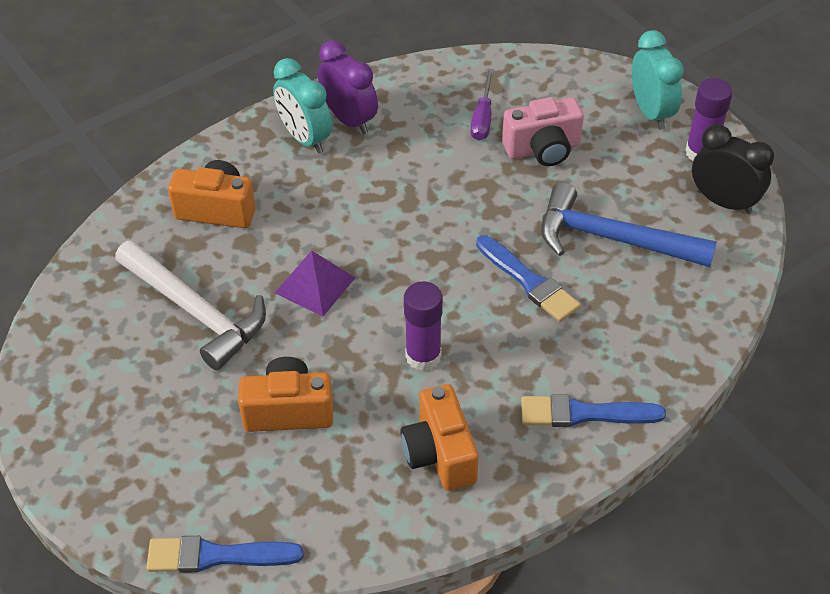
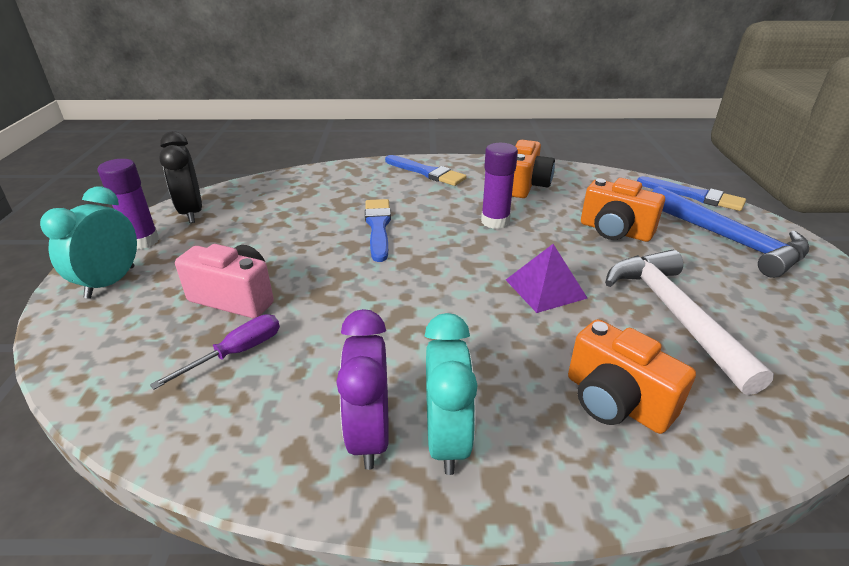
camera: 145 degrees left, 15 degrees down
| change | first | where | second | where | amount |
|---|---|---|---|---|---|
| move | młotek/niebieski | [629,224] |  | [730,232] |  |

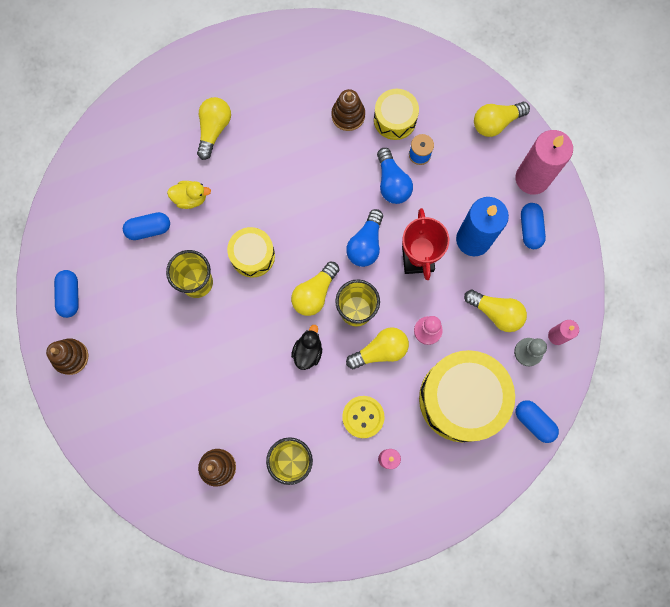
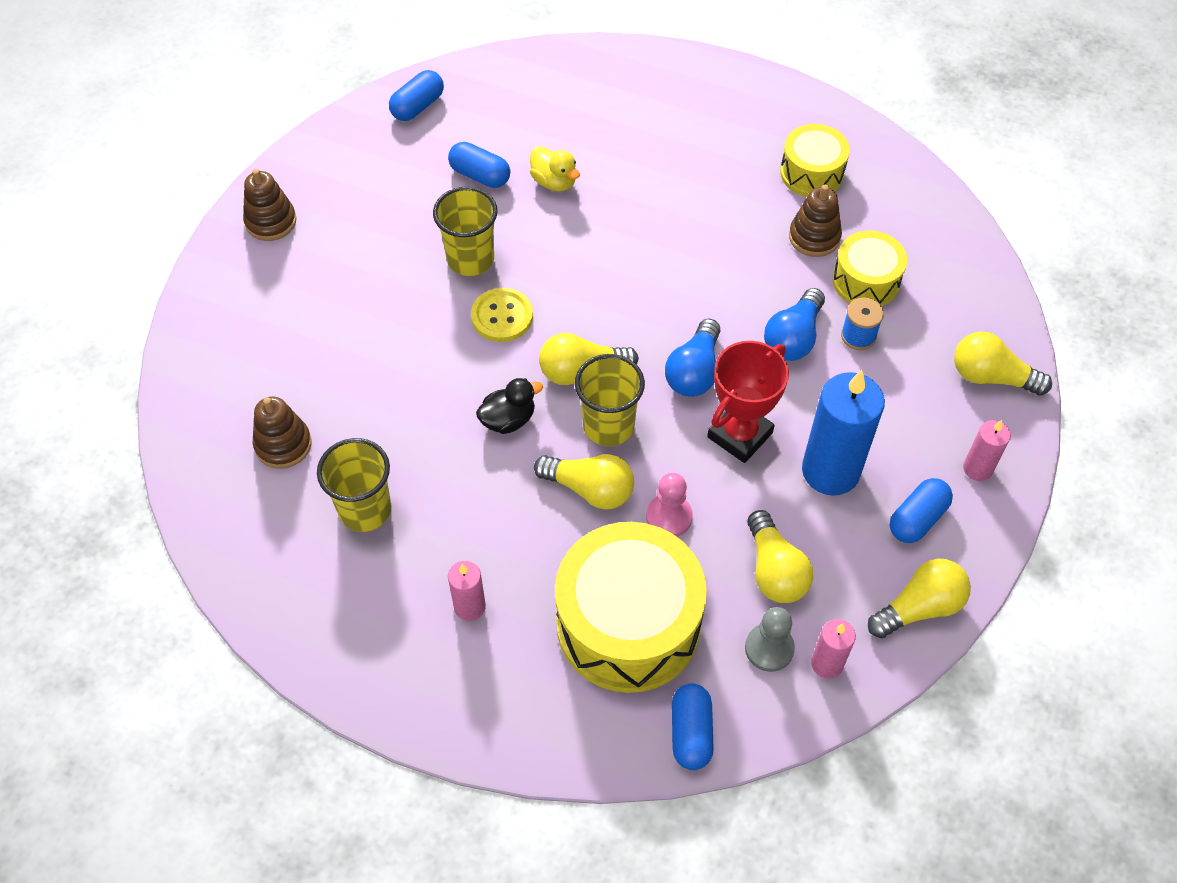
camera: 45 degrees right, 20 degrees down
| change | first | where | second | where | amount |
|---|---|---|---|---|---|
| move | żarówka/żółty | [214,128] |  | [919,598] |  |
| resize | świeca/różowy | [544,162] |  | [987,450] | x0.51 |
| rotate | żarówka/niebieski | [364,238] |  | [692,358] | 45 degrees counterclockwise |
| move | bęben/żółty | [251,252] |  | [815,160] |  |
| move | kapsułka/niebieski | [66,294] |  | [416,95] |  |
| move | guzik/żółty | [363,417] |  | [502,315] |  |

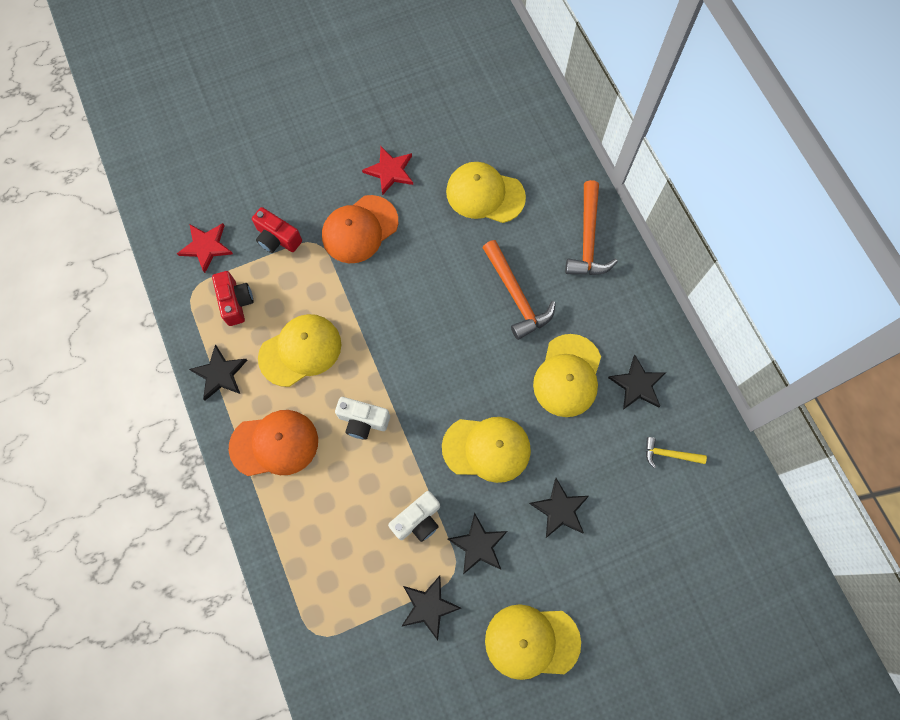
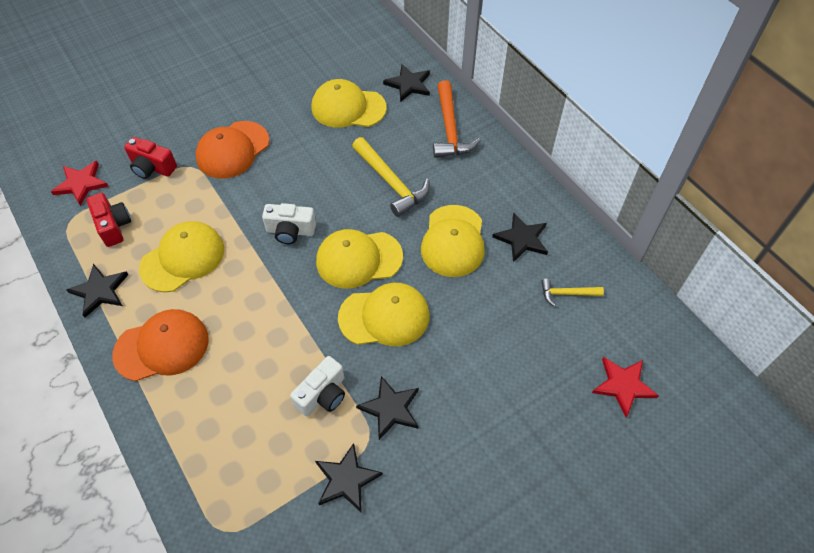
camera: 10 degrees left, 15 degrees down
| change | first | where | second | where | amount |
|---|---|---|---|---|---|
| move | gwiazda/czerwony | [387,171] |  | [625,387] |  |
| recolor | młotek/pomarańczowy | [519,290] | młotek/żółty | [391,177] |  |
| move | aparat fotograficzny/biały | [362,418] |  | [289,223] |  |
| move | gwiazda/czarny | [559,508] |  | [406,83] |  |
| move | czapka/żółty | [533,642] |  | [359,259] |  |

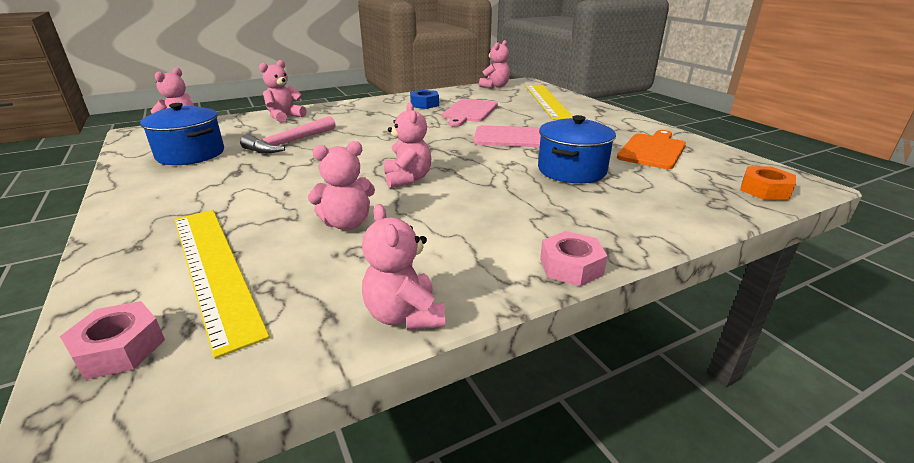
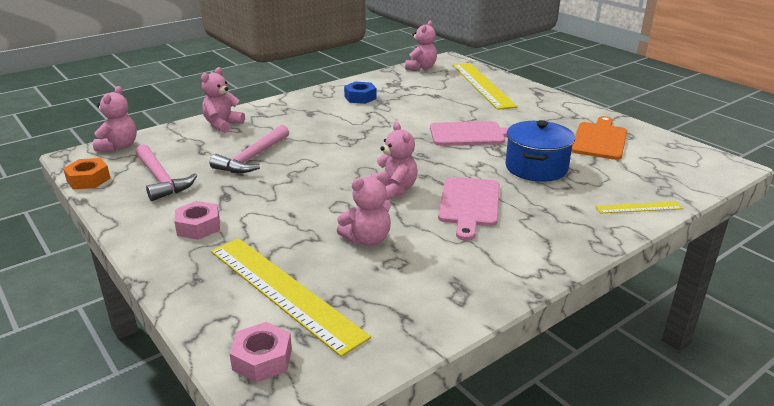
camera: 10 degrees left, 0 degrees up
| change | first | where | second | where | amount |
|---|---|---|---|---|---|
| move | deska do krojenia/różowy | [470,113] |  | [469,209] |  |
| replace | garnek/niebieski | [182,134] | młotek/różowy | [166,172] |  |
| move | nakrętka/pomarańczowy | [768,183] |  | [87,174] |  |
| delete | miś/różowy | [403,267] |  |  |  |
| move | nakrętka/różowy | [574,258] |  | [197,220] |  |
| insert |  |  | linijka/żółty | [639,207] |  |

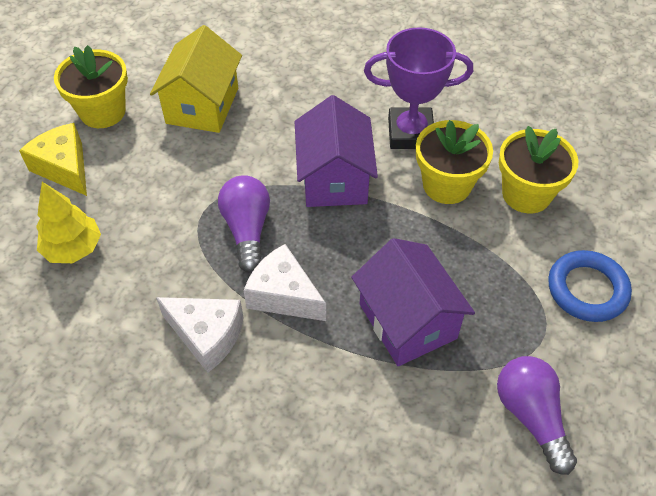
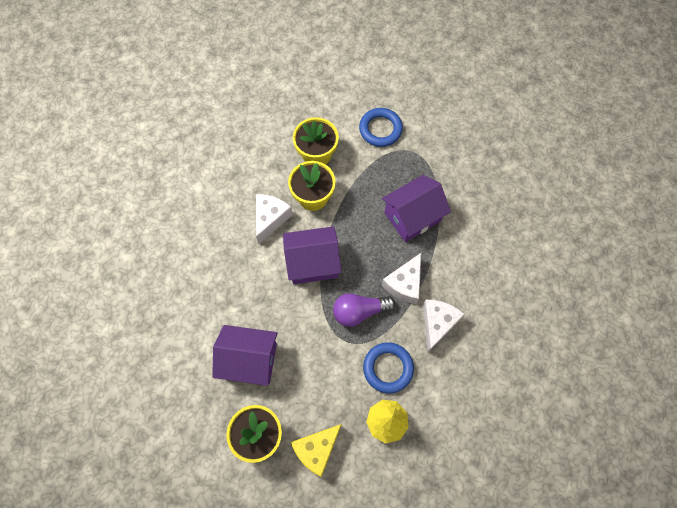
camera: 95 degrees left, 15 degrees up
| change | first | where | second | where | amount |
|---|---|---|---|---|---|
| recolor | domek/żółty | [196,79] | domek/fioletowy | [244,355] |  |
| replace | puchar/fioletowy | [418,88] | ser/biały | [274,219] |  |
| delete | żarówka/fioletowy | [537,415] |  |  |  |
| insert |  |  | pierścień/niebieski | [388,368] |  |

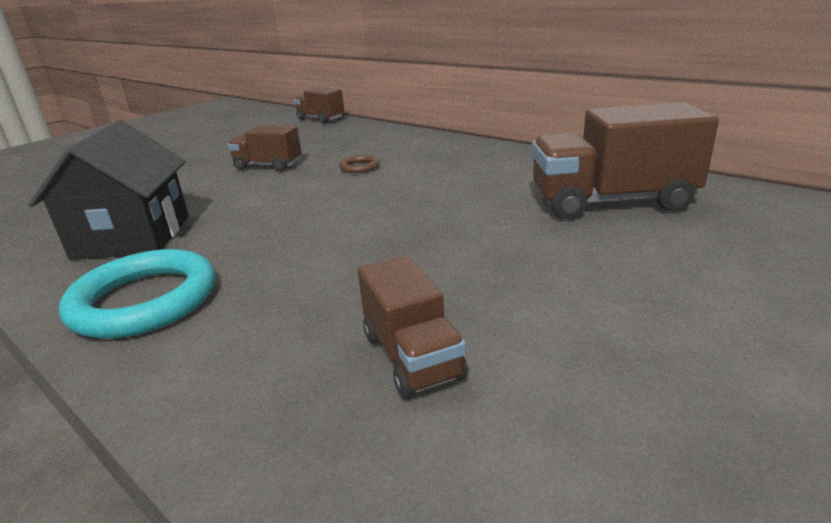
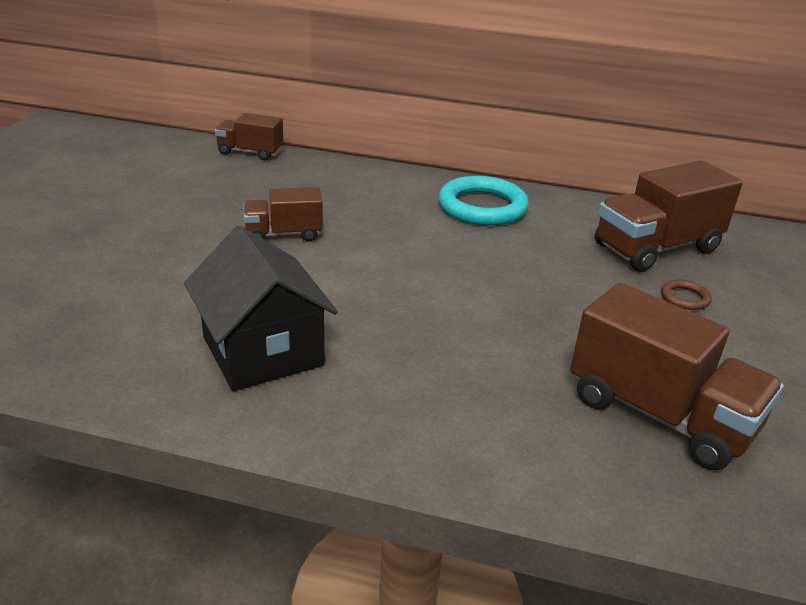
camera: 30 degrees left, 5 degrees up
| change | first | where | second | where | amount |
|---|---|---|---|---|---|
| move | pierścień/brązowy | [359,164] |  | [686,294] |  |
| move | pierścień/turkusowy | [137,294] |  | [484,201] |  |
| resize | ciężarówka/brązowy | [413,326] |  | [677,376] | x1.75 |

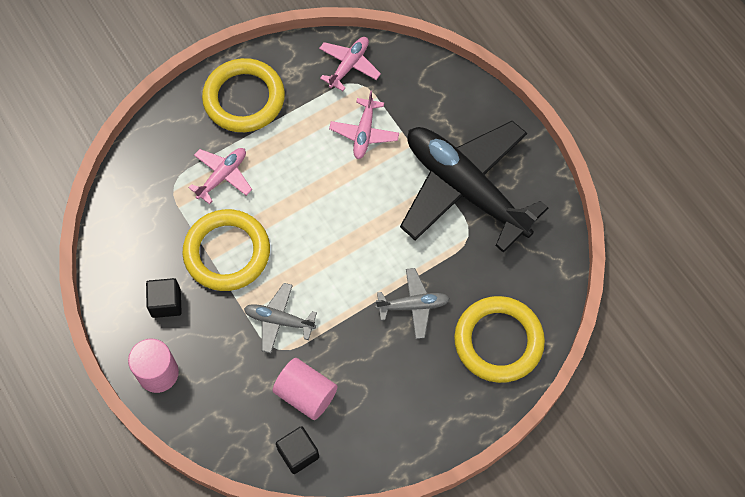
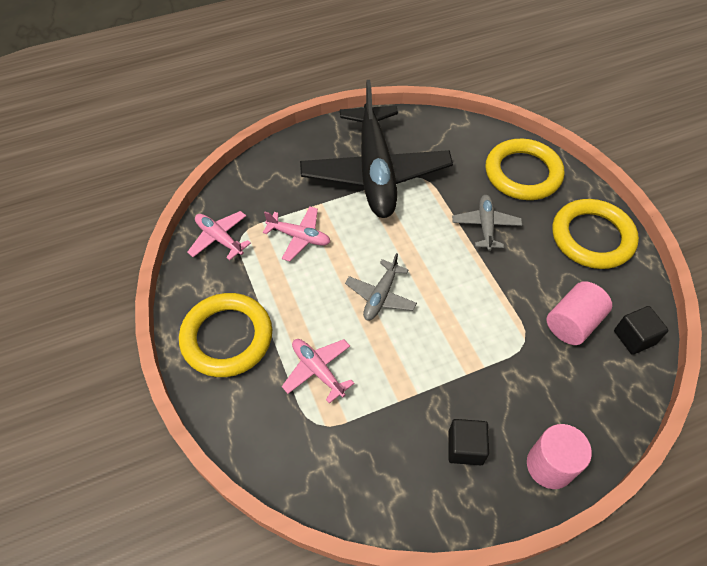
camera: 80 degrees left, 10 degrees down
| change | first | where | second | where | amount |
|---|---|---|---|---|---|
| rotate | samolot/czarny | [474,187] |  | [376,149] | 60 degrees counterclockwise |
| move | pierścień/żółty | [226,250] |  | [596,234] |  |
| move | samolot/szary | [280,318] |  | [381,286] |  |

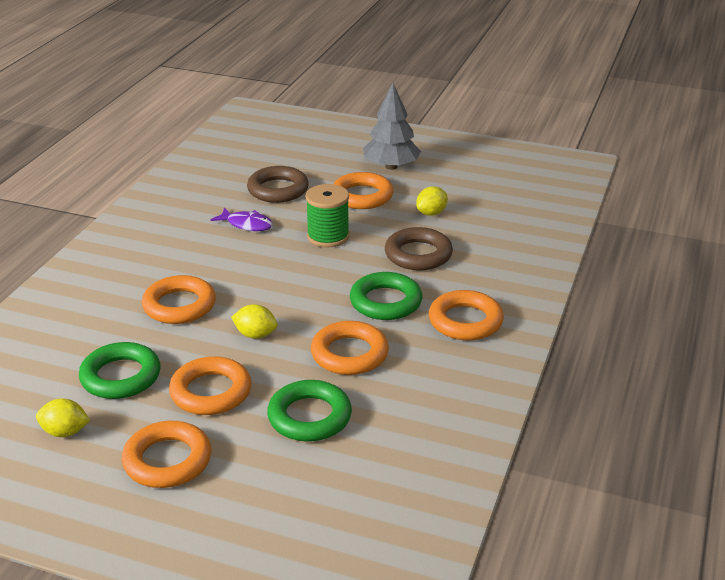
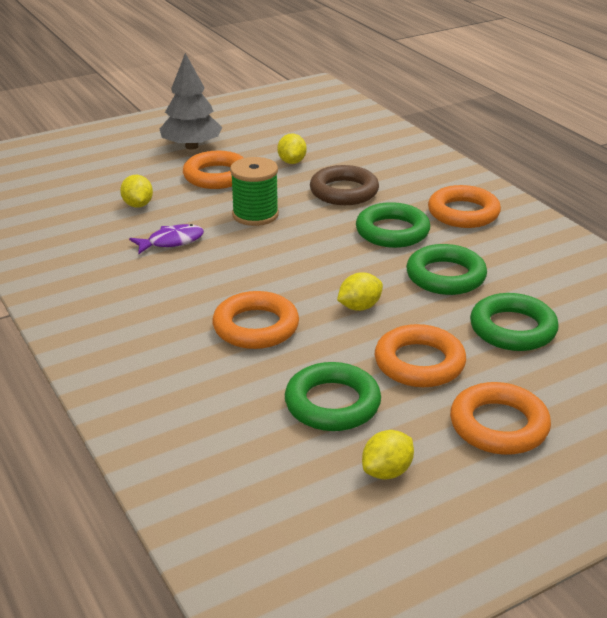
camera: 50 degrees left, 0 degrees up
| change | first | where | second | where | amount |
|---|---|---|---|---|---|
| replace | pierścień/brązowy | [278,184] | cytryna/żółty | [136,191] |  |
| recolor | pierścień/pomarańczowy | [350,348] | pierścień/zielony | [446,269] |  |

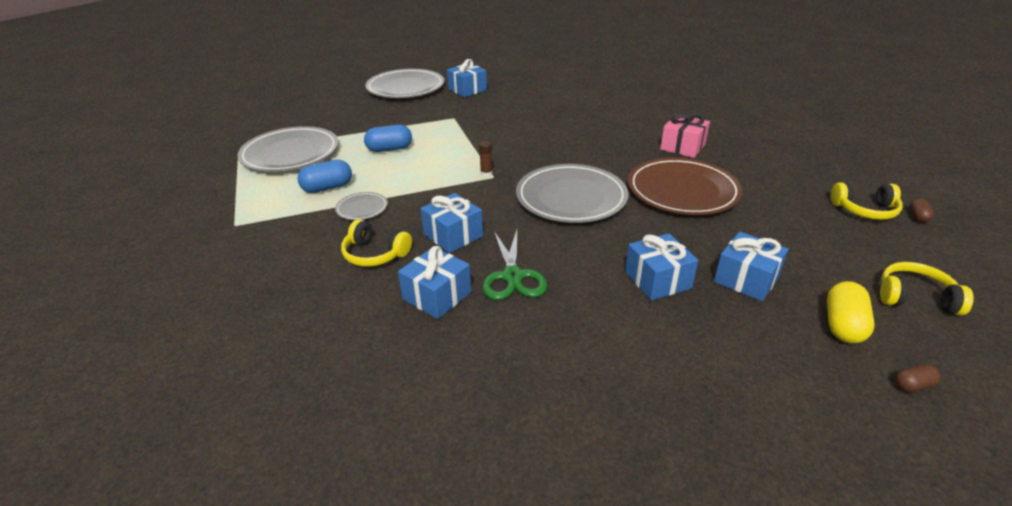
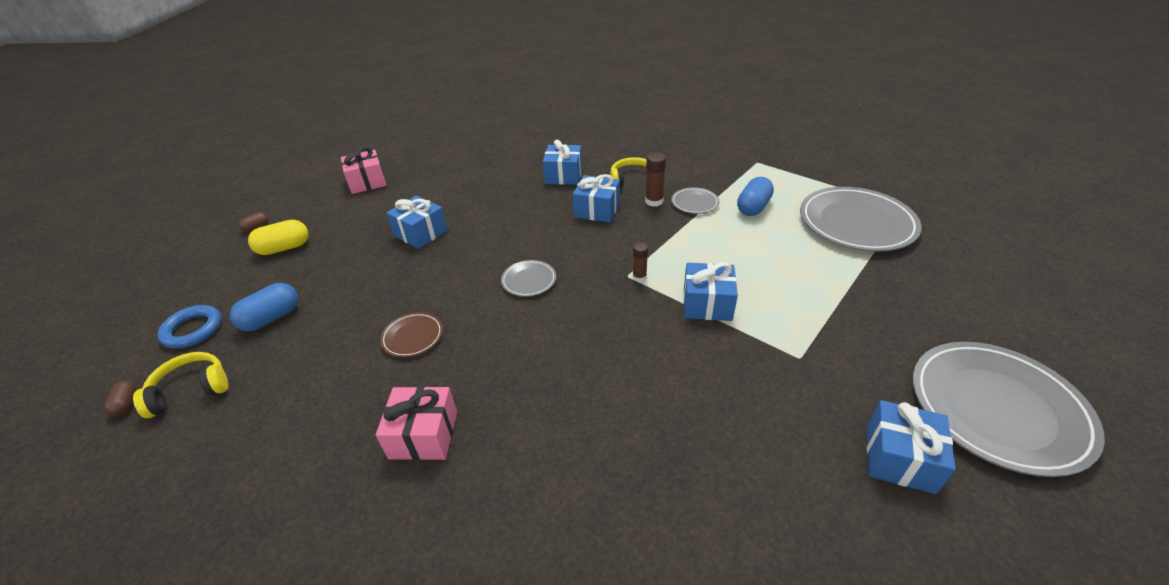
camera: 150 degrees right, 5 degrees up
| change | first | where | second | where | amount |
|---|---|---|---|---|---|
| move | kapsułka/niebieski | [388,138] |  | [264,307] |  |
| resize | talerz/brązowy | [685,186] |  | [411,334] | x0.46 |
| resize | talerz/szary | [572,193] |  | [528,278] | x0.46 |
| delete | nożyczki/zielony | [514,265] |  |  |  |
| move | prezent/niebieski | [751,266] |  | [710,291] |  |
| delete | słuchawki/żółty | [927,289] |  |  |  |
| rotate | kapsułka/żółty | [851,312] |  | [278,237] | 75 degrees clockwise |
| insert |  |  | prezent/różowy | [364,170] |  |
| insert |  |  | klej w sztyfcie/brązowy | [655,179] |  |
| insert |  |  | pierścień/niebieski | [189,326] |  |

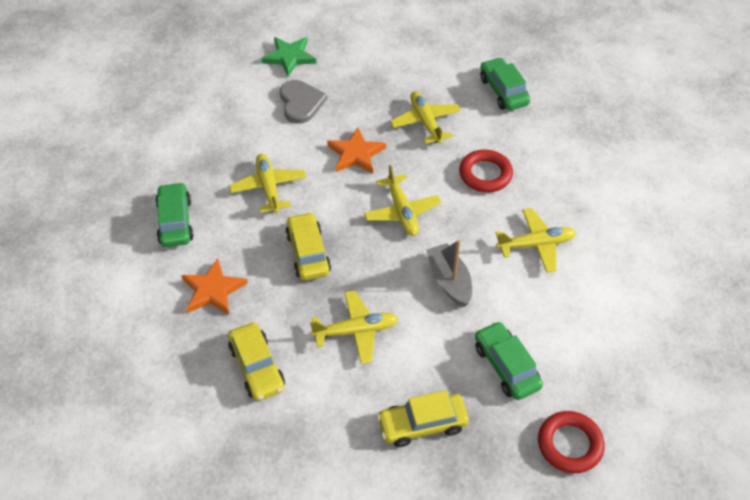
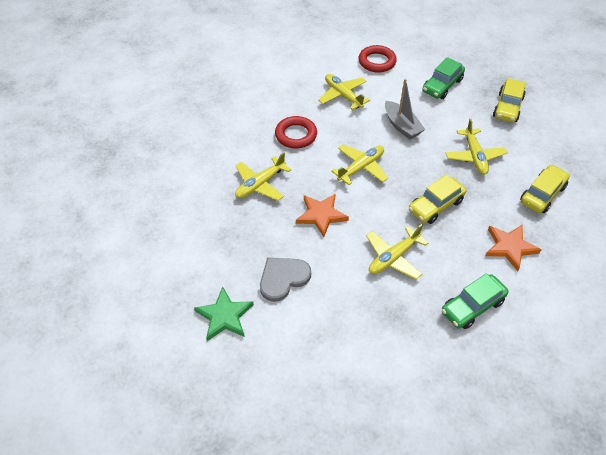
camera: 115 degrees left, 0 degrees up
| change | first | where | second | where | amount |
|---|---|---|---|---|---|
| delete | samochód/zielony | [505,83] |  |  |  |
| rotate | łódka/szary | [449,273] |  | [405,109] | 75 degrees counterclockwise |
| rotate | samolot/żółty | [354,327] |  | [477,147] | 150 degrees counterclockwise |
| rotate | samochód/żółty | [423,418] |  | [509,100] | 60 degrees clockwise |
| move | pierścień/czerwony | [571,442] |  | [377,59] |  |

